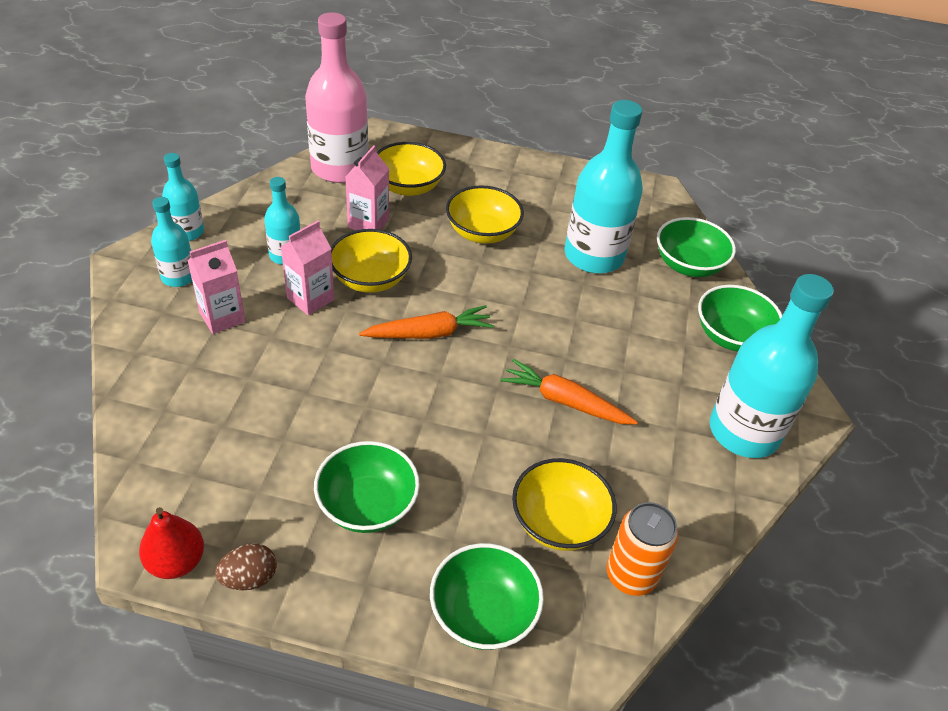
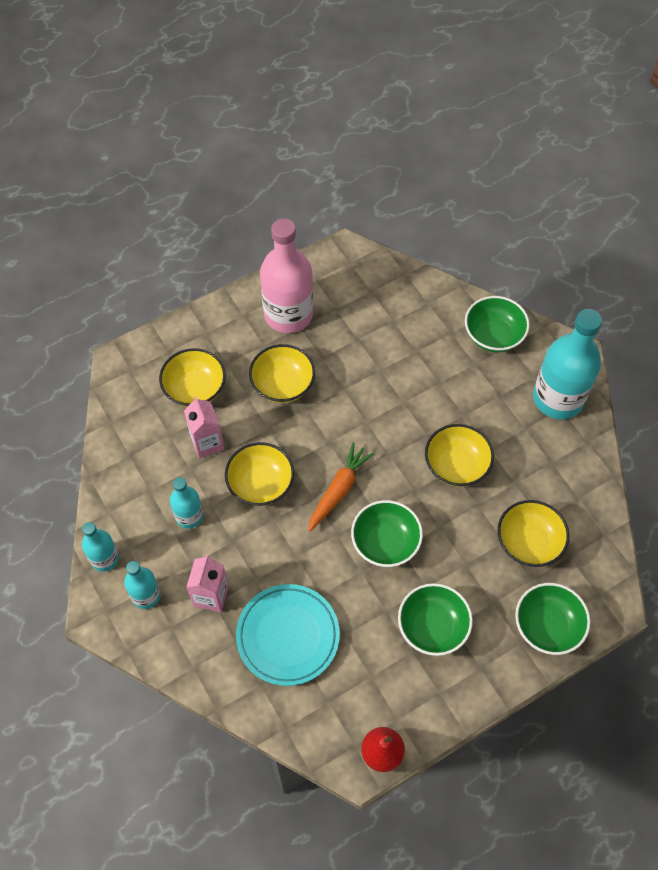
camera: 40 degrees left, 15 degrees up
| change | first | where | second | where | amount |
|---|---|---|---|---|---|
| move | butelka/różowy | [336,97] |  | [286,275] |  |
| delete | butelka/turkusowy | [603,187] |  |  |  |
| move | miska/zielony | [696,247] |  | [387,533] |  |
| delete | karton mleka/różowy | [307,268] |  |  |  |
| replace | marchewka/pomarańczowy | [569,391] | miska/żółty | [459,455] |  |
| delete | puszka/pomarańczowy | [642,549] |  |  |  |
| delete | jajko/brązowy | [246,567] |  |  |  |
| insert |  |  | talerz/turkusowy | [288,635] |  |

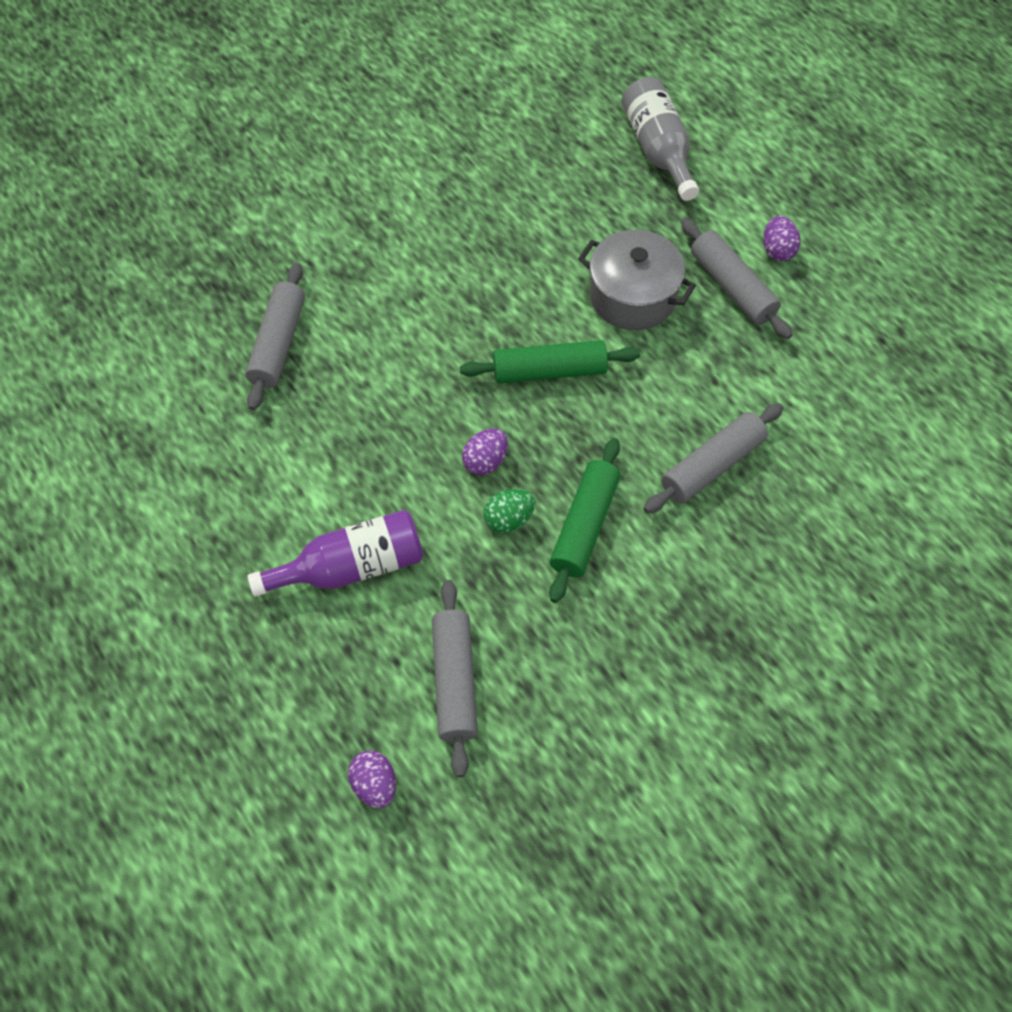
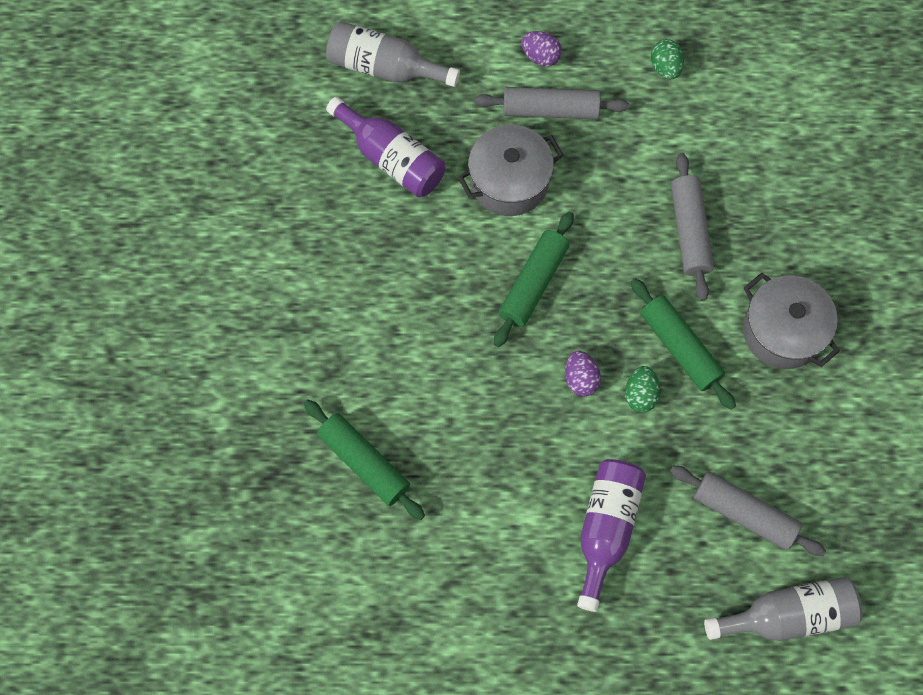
camera: 55 degrees left, 10 degrees up
| change | first | where | second | where | amount |
|---|---|---|---|---|---|
| recolor | wałek do ciasta/szary | [275,336] | wałek do ciasta/zielony | [364,460] |  |
| replace | jajko/fioletowy | [372,779] | butelka/szary | [783,609] |  |
| insert |  |  | jajko/zielony | [667,59] |  |
| insert |  |  | butelka/fioletowy | [385,147] |  |
| insert |  |  | garnek/szary | [791,321] |  |

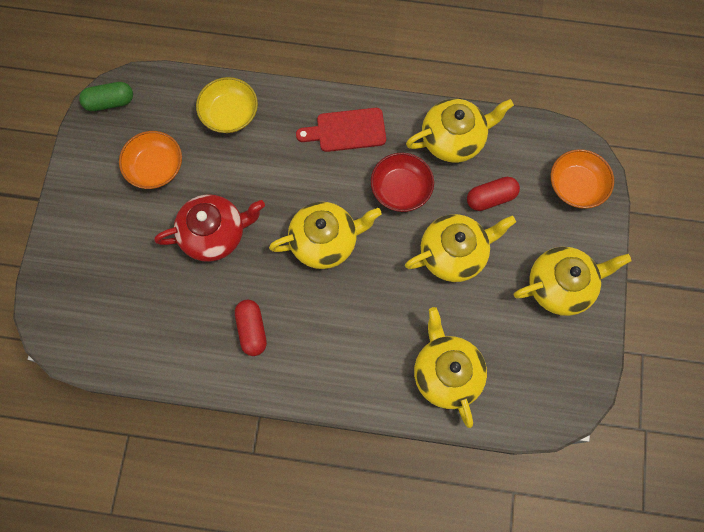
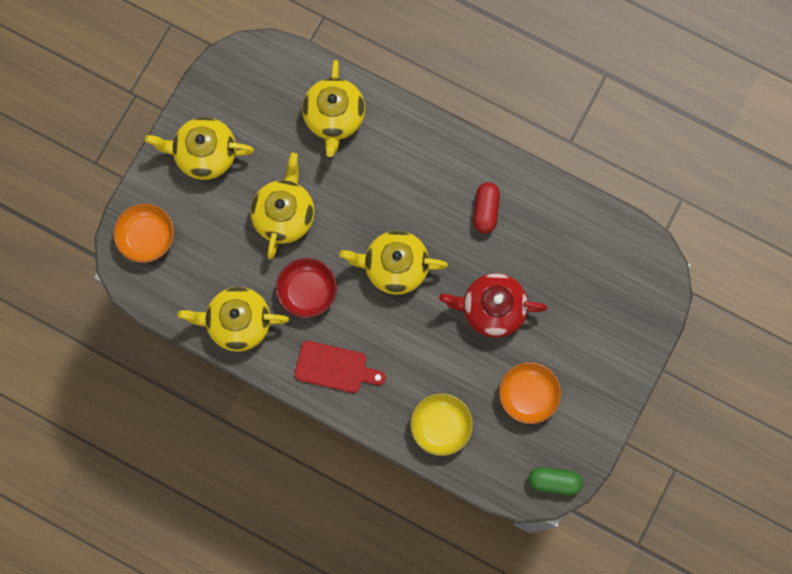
camera: 160 degrees left, 5 degrees up
| change | first | where | second | where | amount |
|---|---|---|---|---|---|
| delete | kapsułka/czerwony | [493,194] |  |  |  |
| rotate | imbryk/żółty | [460,248] |  | [282,206] | 105 degrees clockwise |

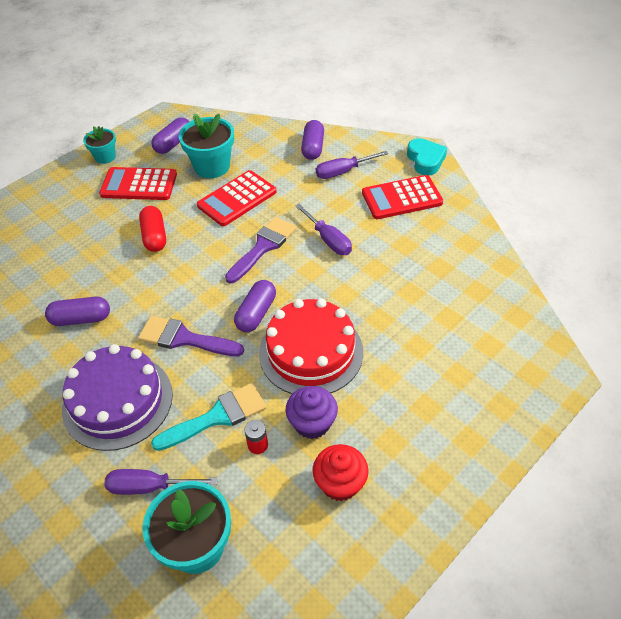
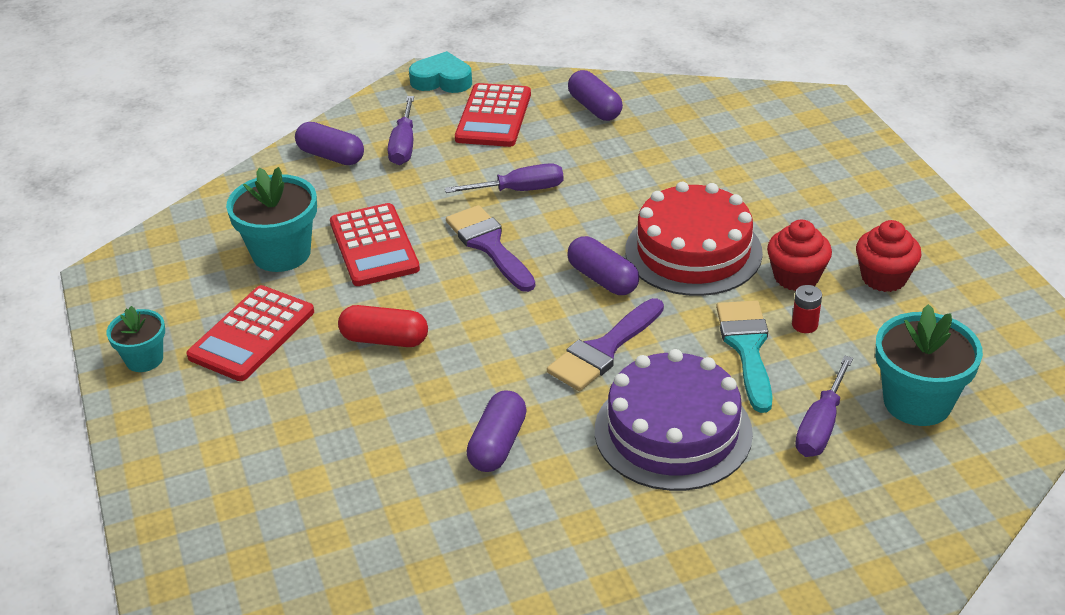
camera: 65 degrees left, 10 degrees down
| change | first | where | second | where | amount |
|---|---|---|---|---|---|
| move | kapsułka/fioletowy | [170,135] |  | [595,95] |  |
| recolor | muffinka/fioletowy | [312,412] | muffinka/czerwony | [799,255] |  |

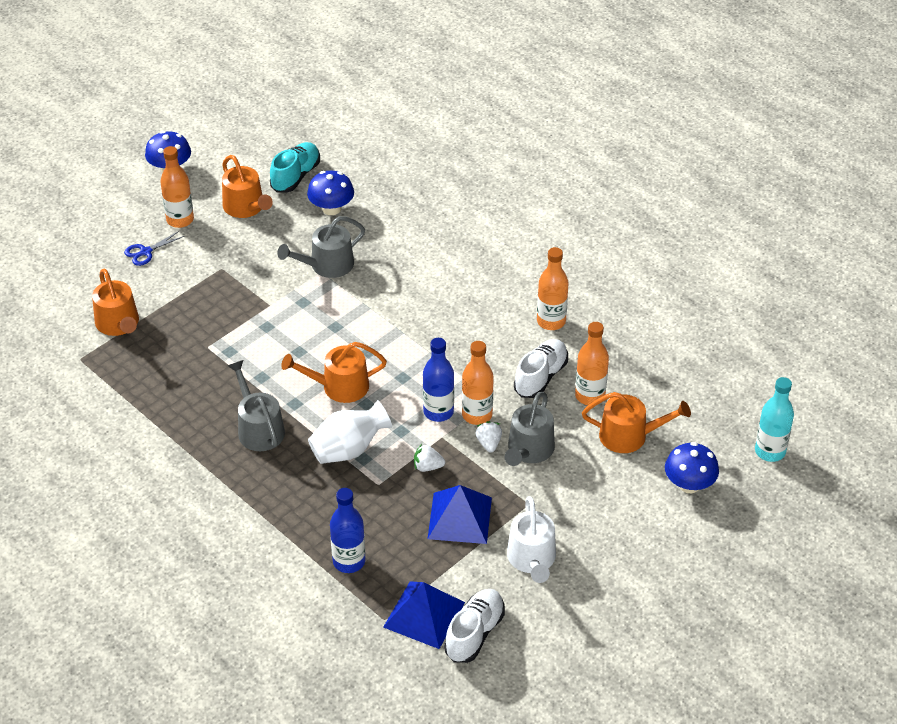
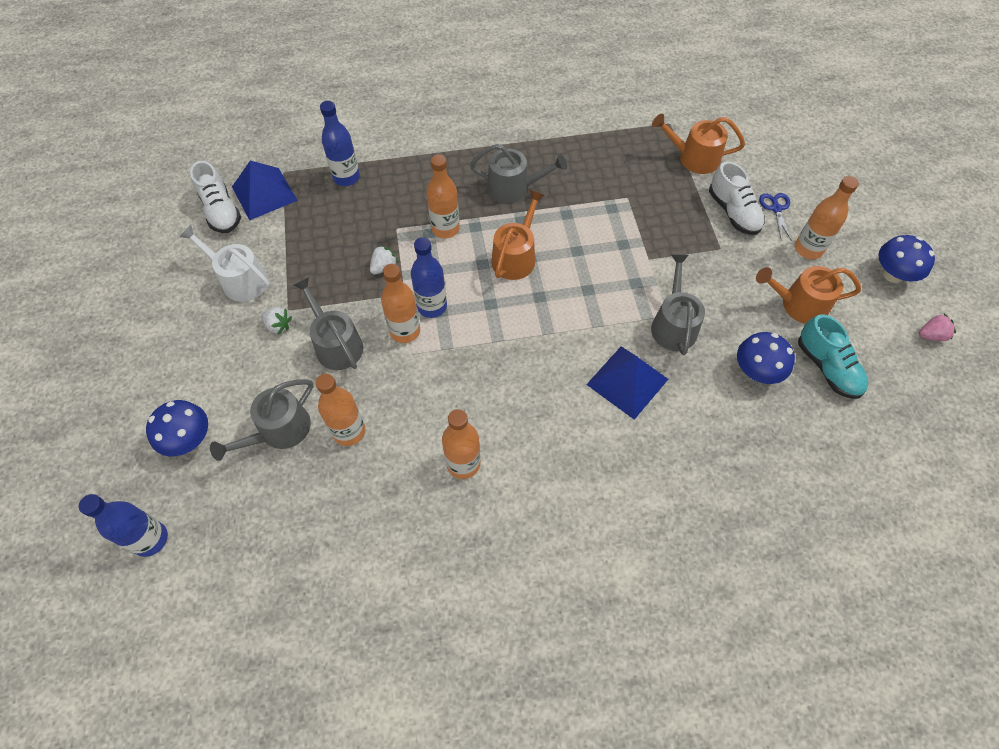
camera: 125 degrees right, 15 degrees up
| change | first | where | second | where | amount |
|---|---|---|---|---|---|
| move | but/biały | [541,368] |  | [737,198] |  |
| recolor | butelka/turkusowy | [774,419] | butelka/niebieski | [123,525] |  |
| recolor | konewka/pomarańczowy | [636,422] | konewka/szary | [261,420] |  |
| replace | wazon/biały | [350,432] | butelka/pomarańczowy | [443,196] |  |
| move | truskawka/biały | [489,436] |  | [276,321] |  |
| move | piramida/niebieski | [460,514] |  | [627,383] |  |
| insert |  |  | truskawka/różowy | [937,327] |  |

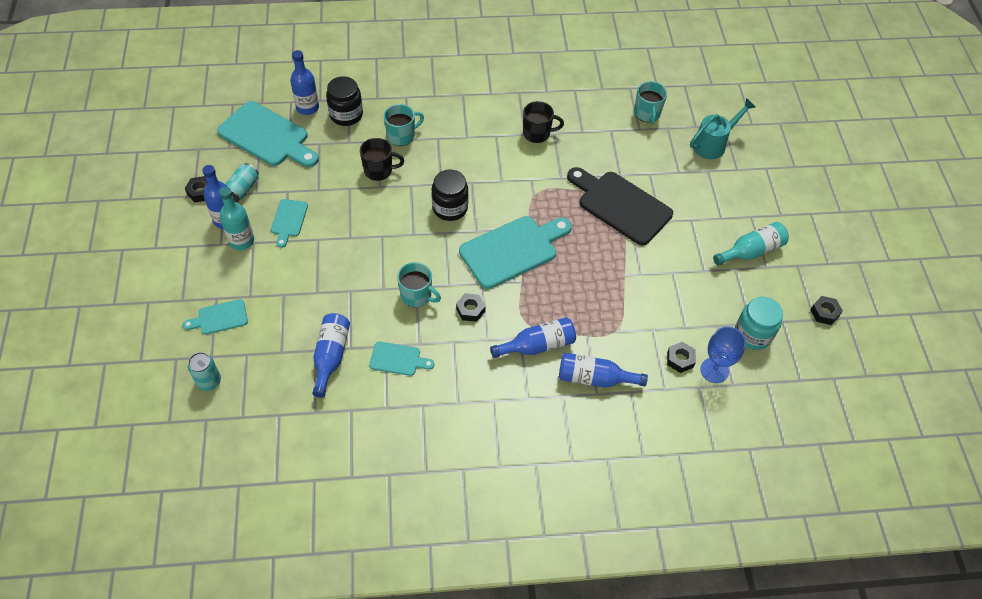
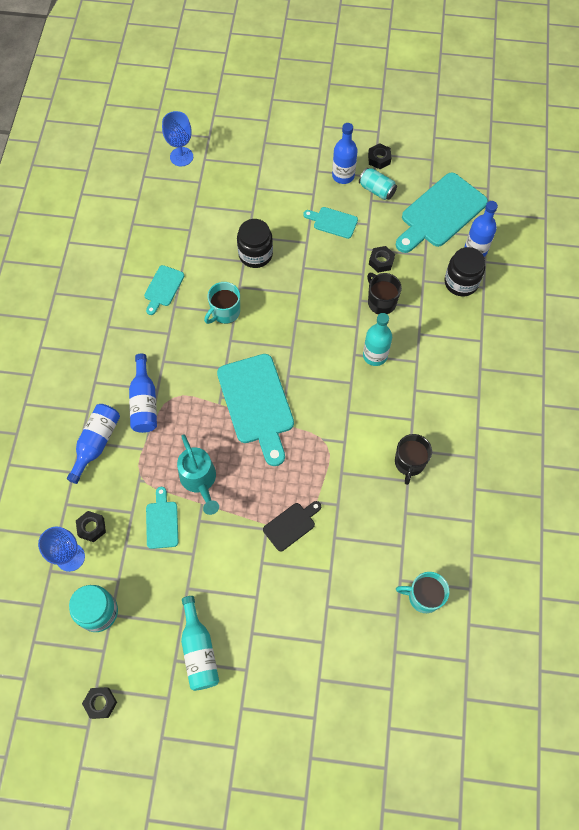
camera: 105 degrees right, 10 degrees up
| change | first | where | second | where | amount |
|---|---|---|---|---|---|
| move | konewka/turkusowy | [723,128] |  | [198,474] |  |
| delete | kubek/turkusowy | [404,125] |  |  |  |
| rotate | kubek/czarny | [382,159] |  | [384,294] | 135 degrees clockwise |
| resize | deska do krojenia/czarny | [620,206] |  | [292,526] | x0.50 |
| move | słoik/czarny | [449,195] |  | [255,243] |  |
| move | butelka/turkusowy | [236,218] |  | [377,339] |  |
| move | nakrętka/czarny | [471,307] |  | [382,259] |  |
| move | deska do krojenia/turkusowy | [215,317] |  | [162,518] |  |
| delete | butelka/niebieski | [331,355] |  |  |  |
| replace | puszka/turkusowy | [204,371] | kielich/niebieski | [177,139] |  |

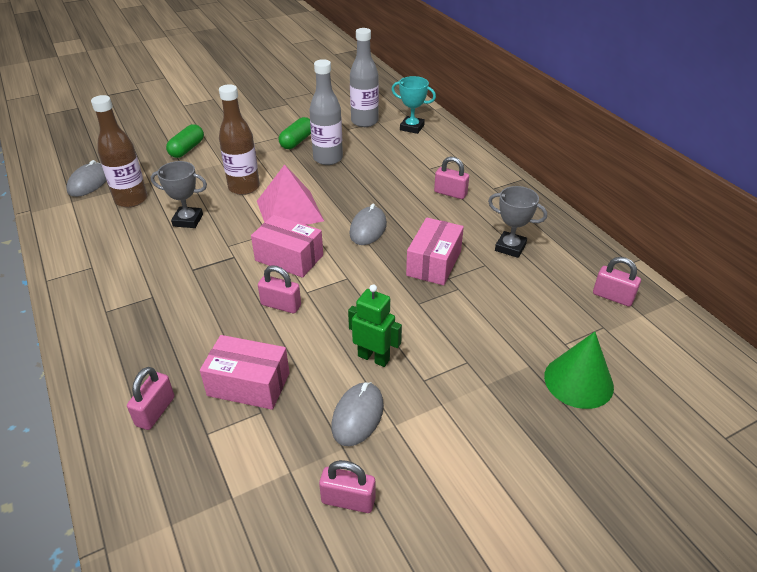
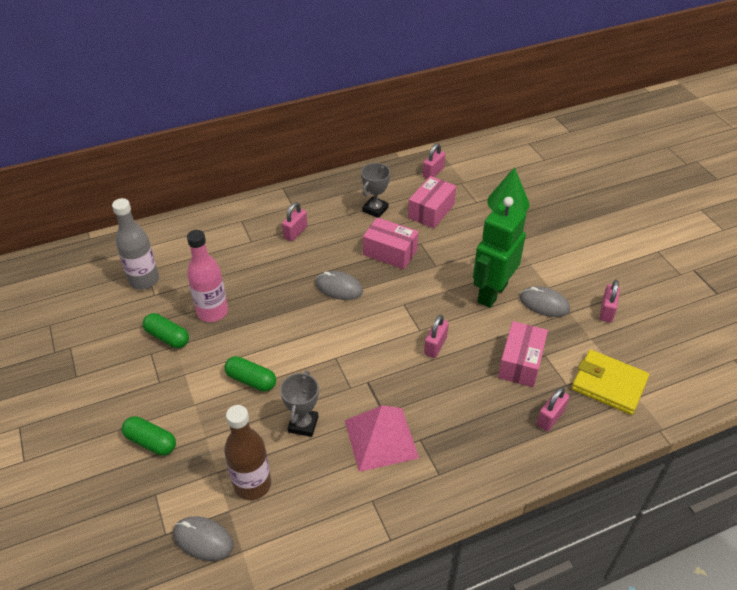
camera: 85 degrees left, 5 degrees up
| change | first | where | second | where | amount |
|---|---|---|---|---|---|
| recolor | butelka/szary | [326,112] | butelka/różowy | [207,276] |  |
| delete | puchar/turkusowy | [413,105] |  |  |  |
| replace | butelka/brązowy | [239,139] | kapsułka/zielony | [250,374] |  |
| move | piramida/różowy | [290,194] |  | [382,438] |  |
| move | pudełko/różowy | [287,246] |  | [432,202] |  |
| resize | robot/zielony | [375,326] |  | [499,252] | x1.76 |
| rotate | kłódka/różowy | [151,398] |  | [553,409] | 75 degrees counterclockwise |
| insert |  |  | portfel/żółty | [610,382] |  |

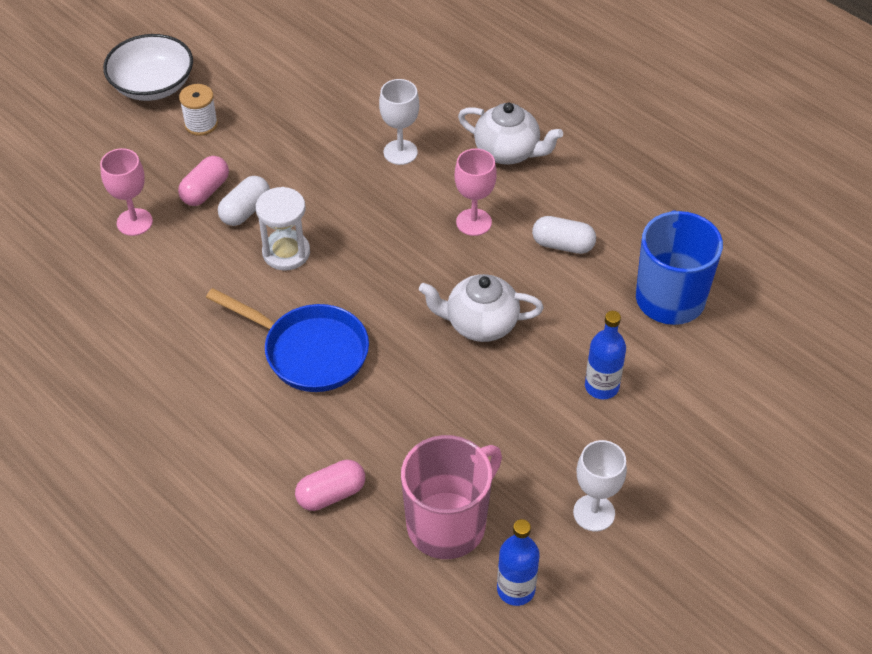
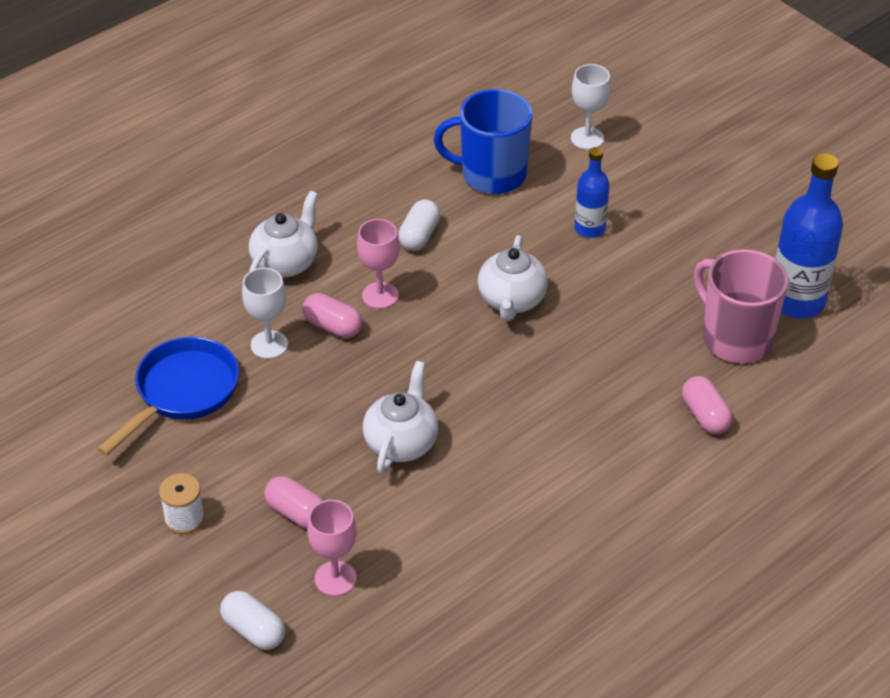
camera: 85 degrees left, 5 degrees down
| change | first | where | second | where | amount |
|---|---|---|---|---|---|
| delete | miska/biały | [148,67] |  |  |  |
| move | kapsułka/biały | [244,201] |  | [252,620] |  |
| replace | klepsydra/biały | [283,229] | imbryk/biały | [400,417] |  |
| move | patelnia/niebieski | [287,340] |  | [168,396] |  |
| move | kielich/biały | [600,485] |  | [591,107] |  |
| resize | butelka/niebieski | [518,562] |  | [809,235] | x1.74 |
| insert |  |  | kapsułka/różowy | [332,315] |  |

